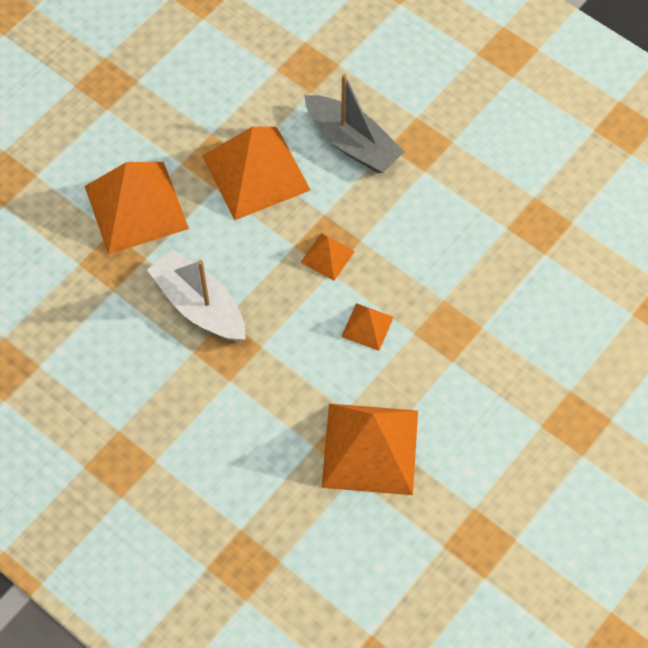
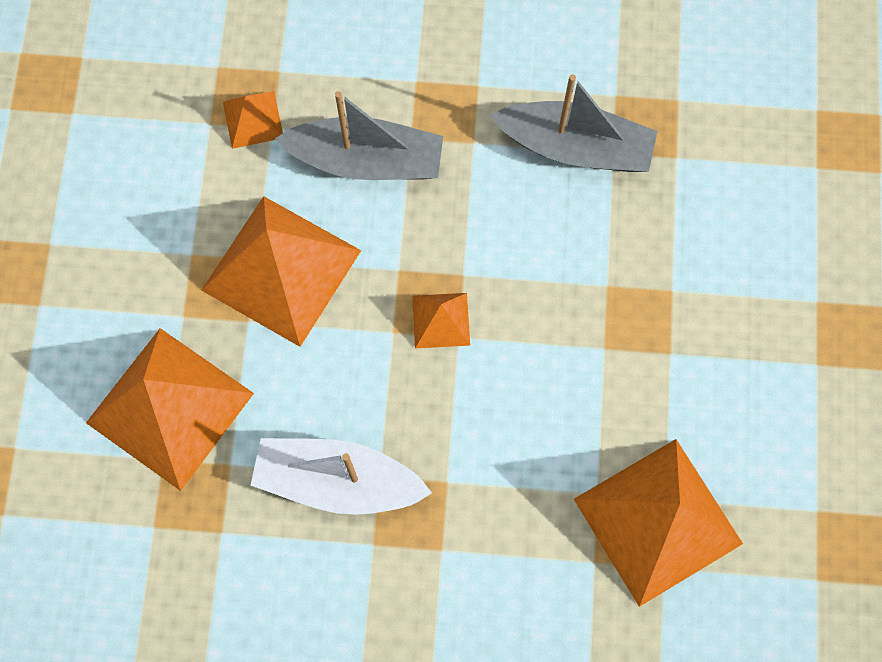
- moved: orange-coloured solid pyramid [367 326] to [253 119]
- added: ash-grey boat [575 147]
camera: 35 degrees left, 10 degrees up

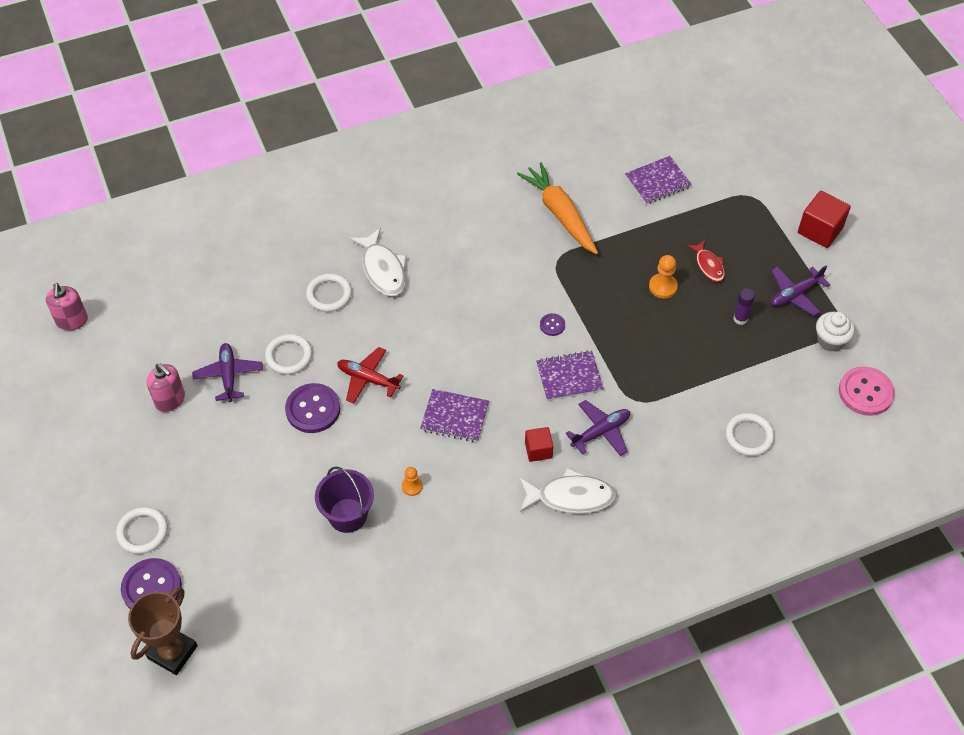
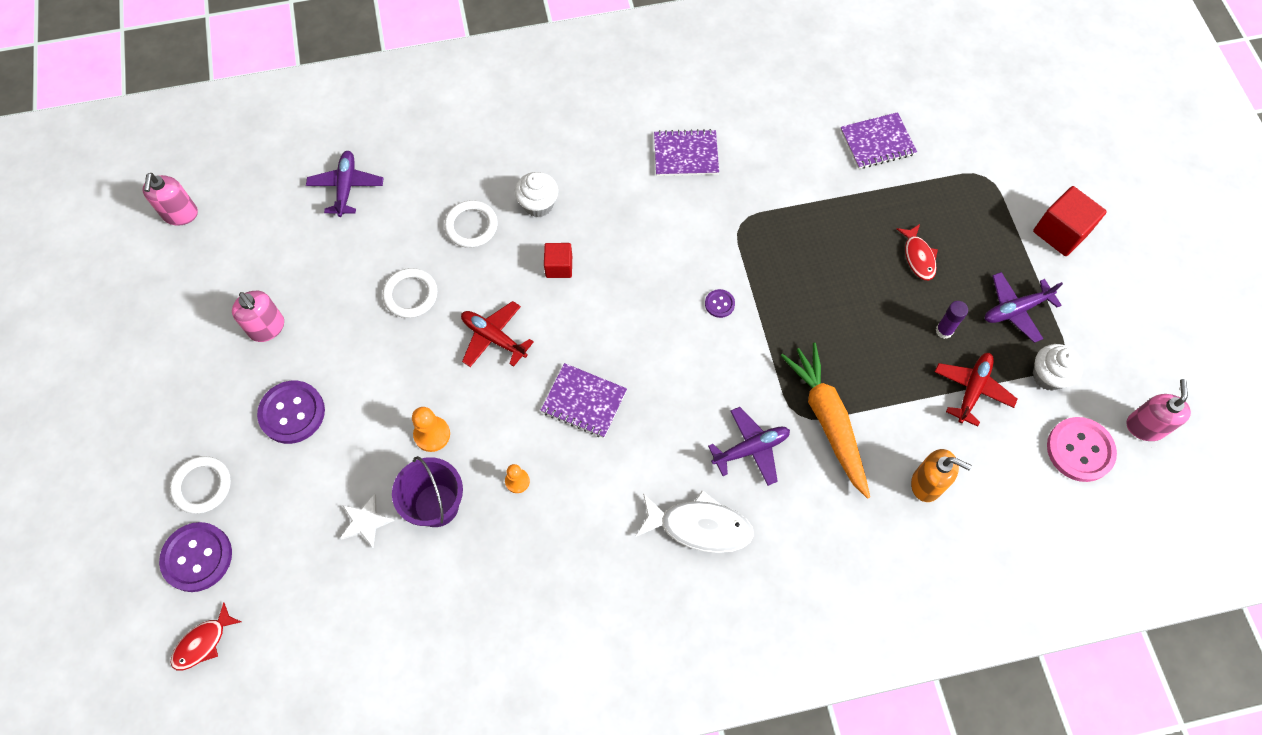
- replaced: russet trophy [172 652] to crimson toy fish [203 642]
- moved: purple shirt button [313 409] to [292 413]
- moved: purple aeroplane [228 375] to [346 187]
- added: pure white five-pointed star [365 521]
- moved: orange-coloured chess pawn [663 287] to [432 434]
- replaced: pure white toy fish [383 270] to pure white cupcake [538 205]
- moved: crimson block [538 450] to [559 266]
- moved: purple notebook [569 377] to [686 154]
- moved: orange-coloured toy carrot [560 214] to [828 421]
- replaced: pure white ring [749 436] to orange-coloured soap dispenser [927 484]
- added: crimson aeroplane [972 390]
- added: rose-pink soap dispenser [1145 426]
camera: 10 degrees right, 10 degrees up

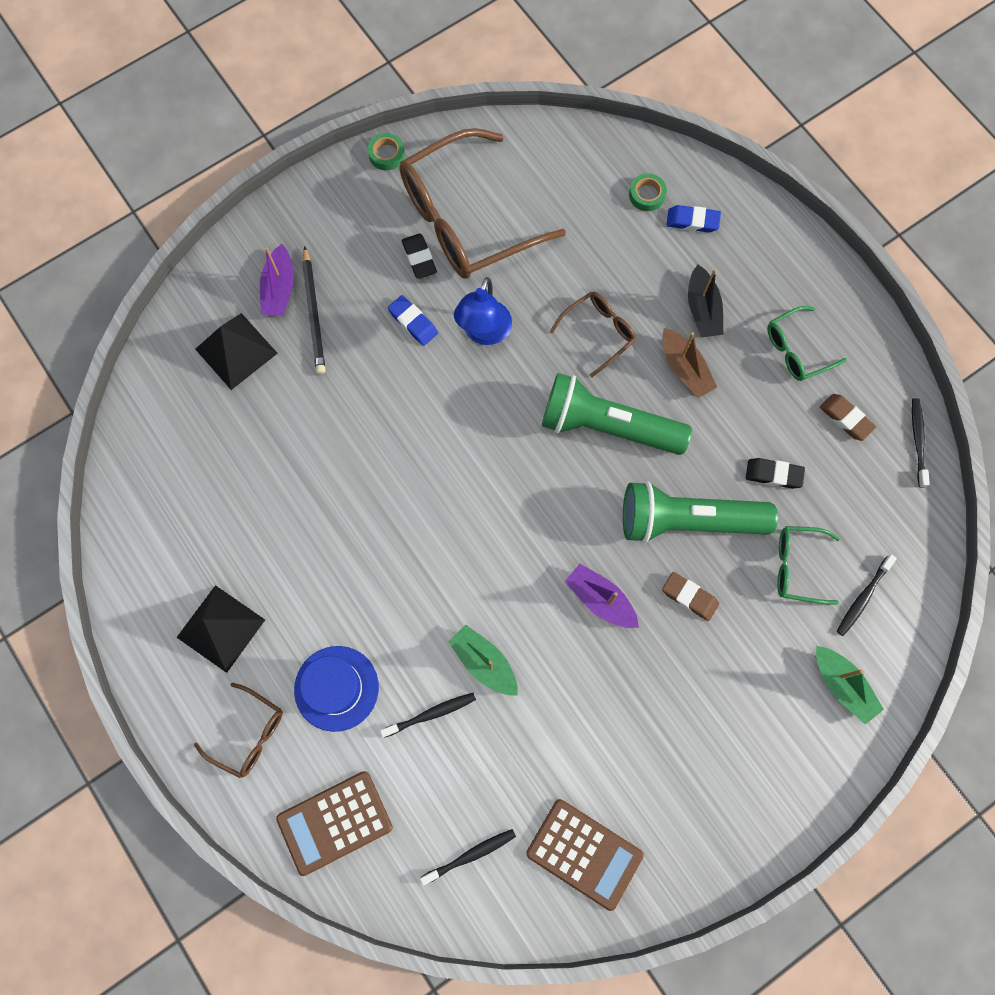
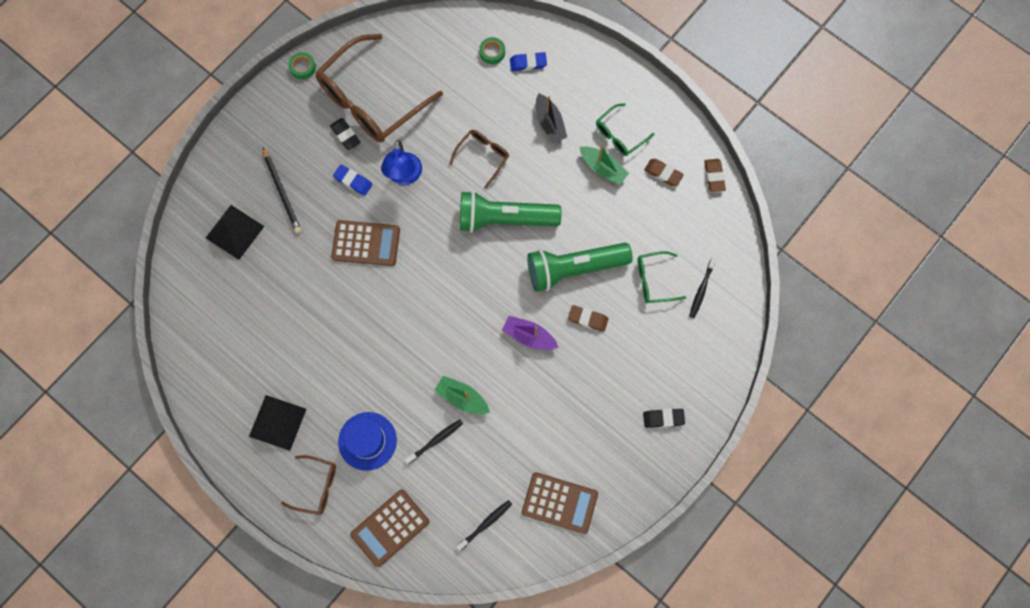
- added: russet calculator [366 243]
- moved: green boat [842 685] to [602 168]
- moved: ebony eraser [773 474] to [663 418]
- replaced: ebony tooth brush [918 441] to russet eraser [714 176]
- removed: purple boat [279 289]
- removed: russet boat [684 369]
camera: 15 degrees left, 0 degrees up

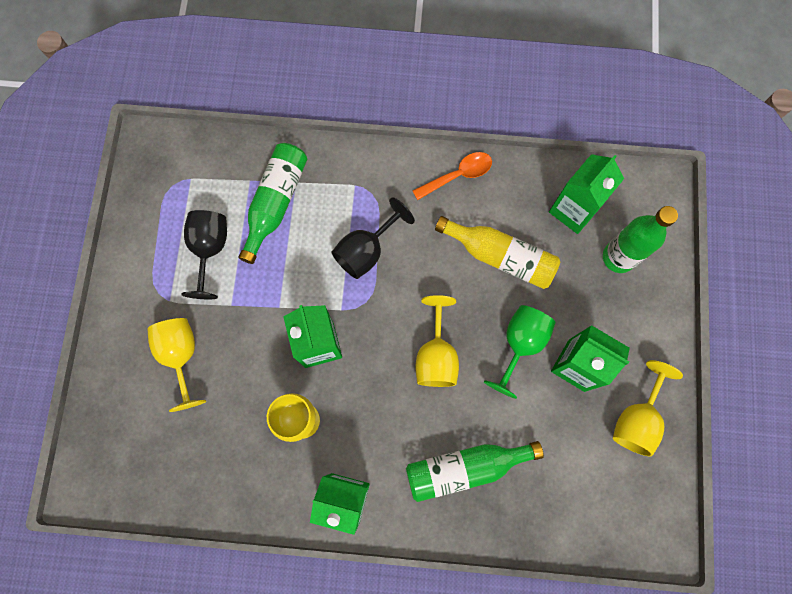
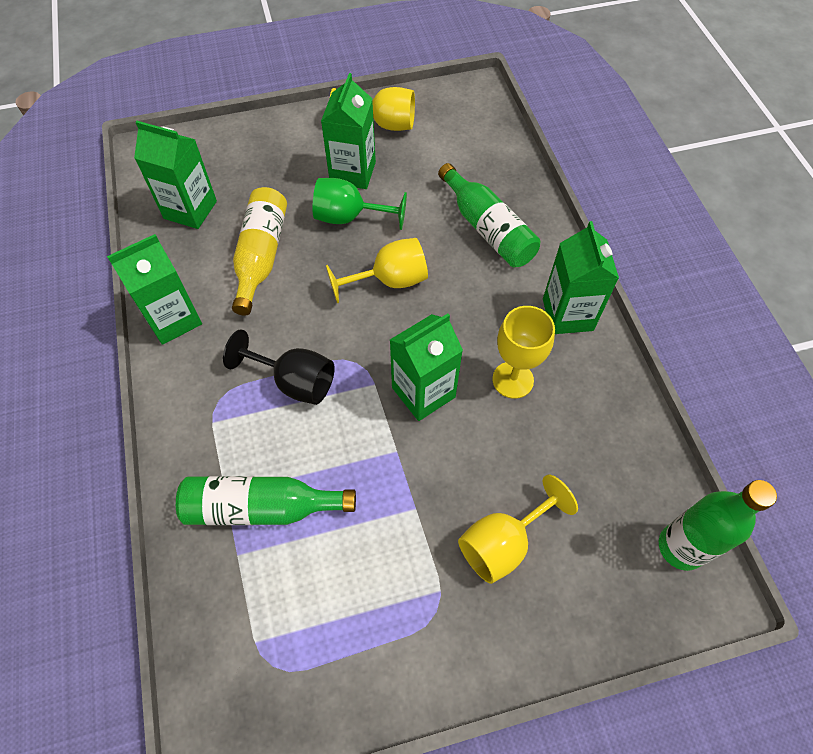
- replaced: orange-coloured teaspoon [458 175] to green milk carton [173 319]
- moved: green drink bottle [618 257] to [681 547]
- removed: ebony wine glass [210 250]
camera: 110 degrees left, 15 degrees down

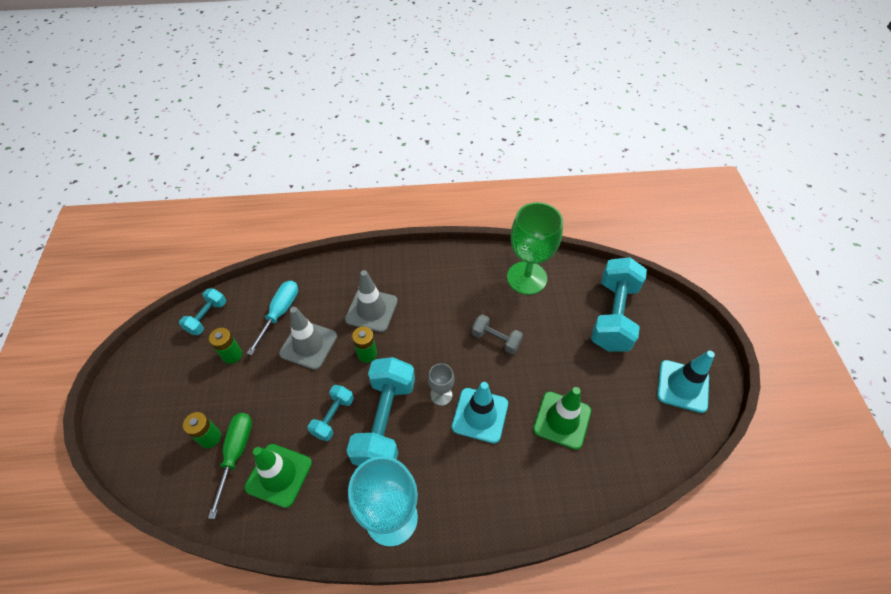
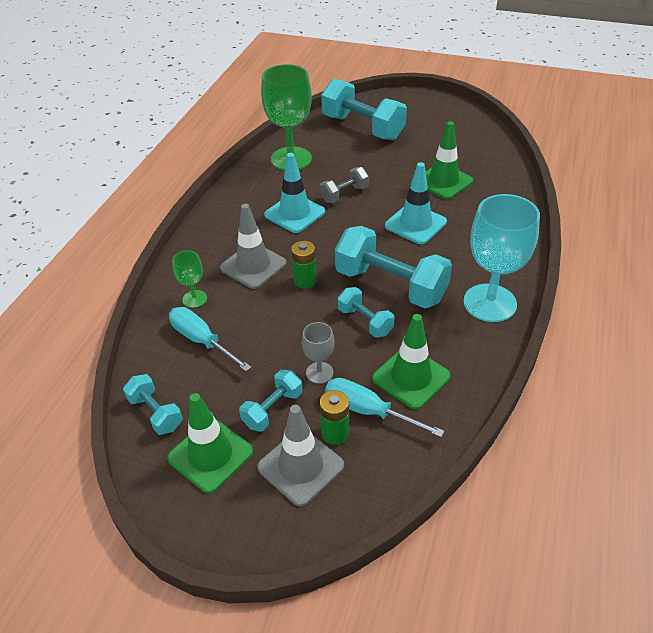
- added: green safety cone [210 455]
- added: green wine glass [194 299]
- added: aqua free weight [273 409]
- moved: ash-grey safety cone [308 345] to [300 466]
- moved: aqua safety cone [682 386] to [294 213]
- moved: ash-grey wine glass [441 395] to [319 373]
- recoloured: green hand screwdriver [236 453] to aqua hand screwdriver [368 411]
- removed: green power cell [232 355]
camera: 65 degrees left, 10 degrees down

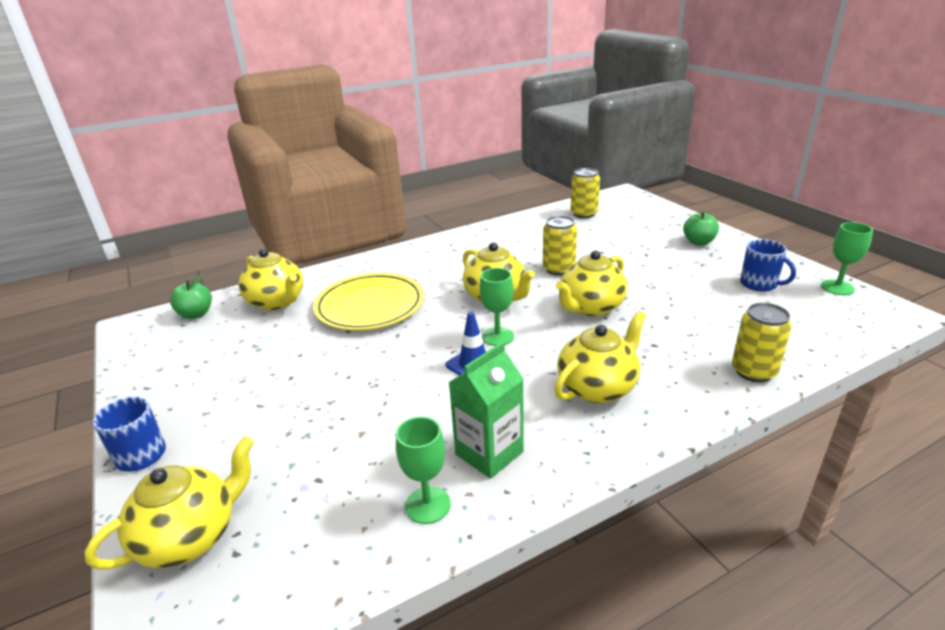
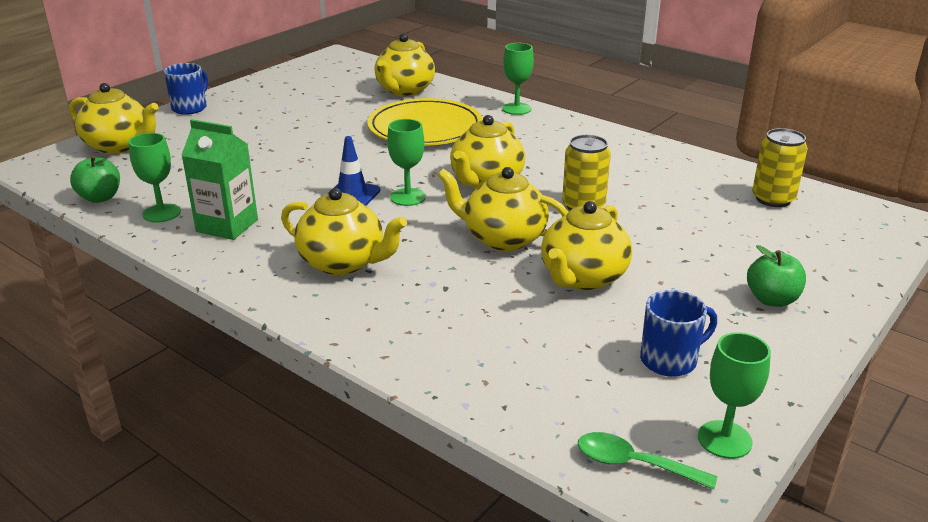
- moved: green apple [196 314] to [100 198]
- added: green wine glass [516 109]
- added: bright yellow tea pot [583 278]
- added: green teaspoon [633 464]
- turned: cobalt tea mug [759 284] = [670 360] 135 degrees counterclockwise
- removed: bright yellow can [753 371]
camera: 65 degrees right, 0 degrees up

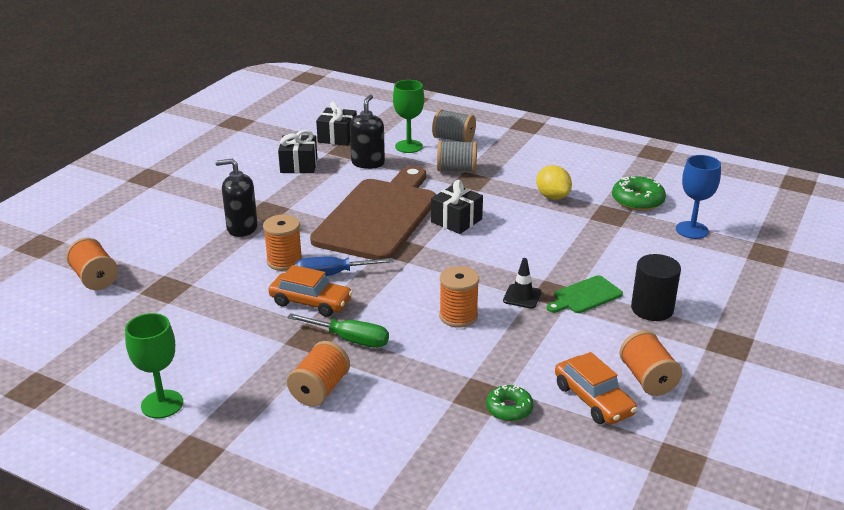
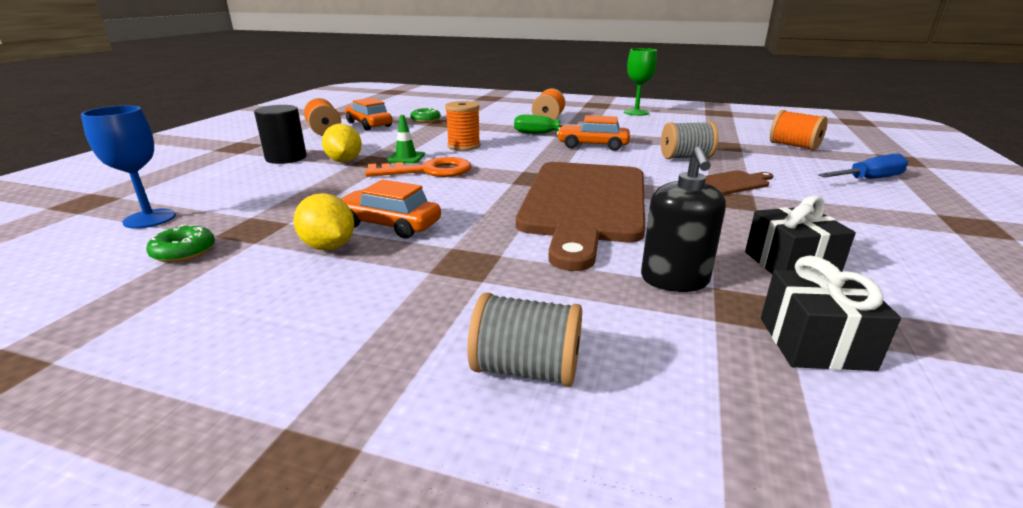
- resized: green glazed donut [637 201] = [184 252] x0.66
- replaced: green cutting board [585 296] to bright yellow toy lemon [344 161]
- added: orange-coloured car [389 225]
- added: orange-coloured door key [428 171]
- recoloured: ebony safety cone [522 296] to green safety cone [406 157]
- moved: ash-grey reel of thread [456 169] to [686 157]
- replaced: ebony soap dispenser [242 228] to russet cutting board [732 183]
- moved: cobalt hand screwdriver [332 275] to [868 179]
- removed: orange-coloured reel of thread [284 261]
- removed: green wine glass [408 146]
- removed: ebony gift [456 220]
camera: 170 degrees right, 5 degrees down

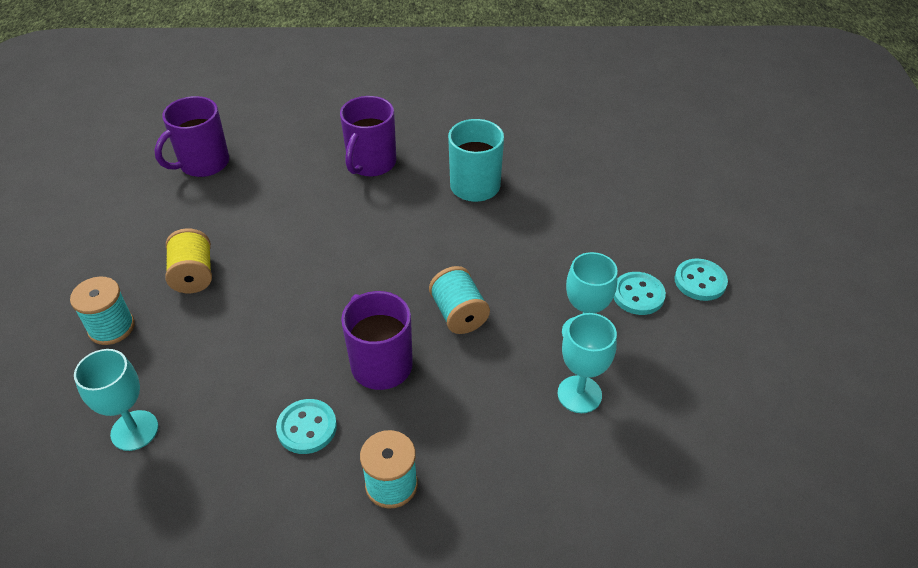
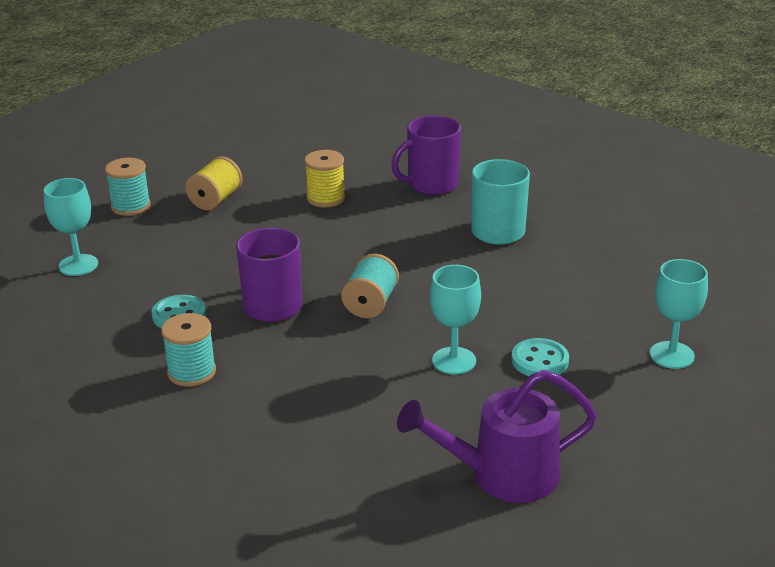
- added: bright yellow reel of thread [326 198]
- added: purple sprinkling can [501 476]
- moved: aqua wine glass [579 394] to [672 355]
- removed: purple tea mug [203 163]
- removed: aqua shirt button [700 281]
camera: 40 degrees right, 15 degrees down

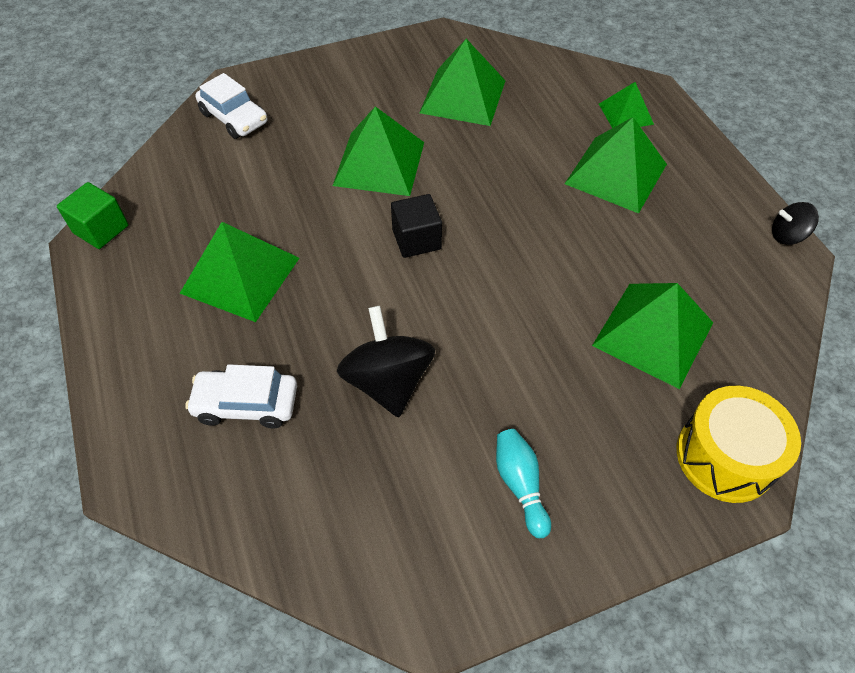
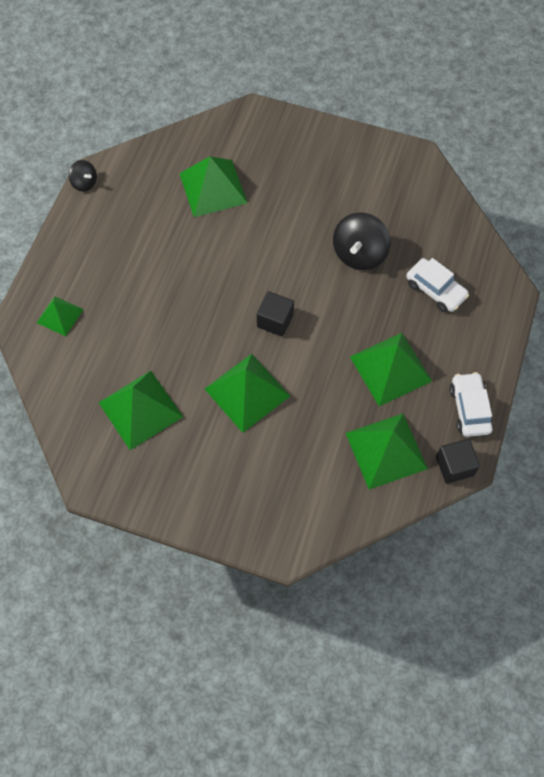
- moved: green solid pyramid [616 173] to [386 451]
- recoloured: green block [101 229] to ebony block [454 466]
- moved: pure white car [234 118] to [469 408]
- removed: aqua tenpin [520 485]
- removed: bright yellow drum [725 456]
camera: 140 degrees left, 10 degrees up

